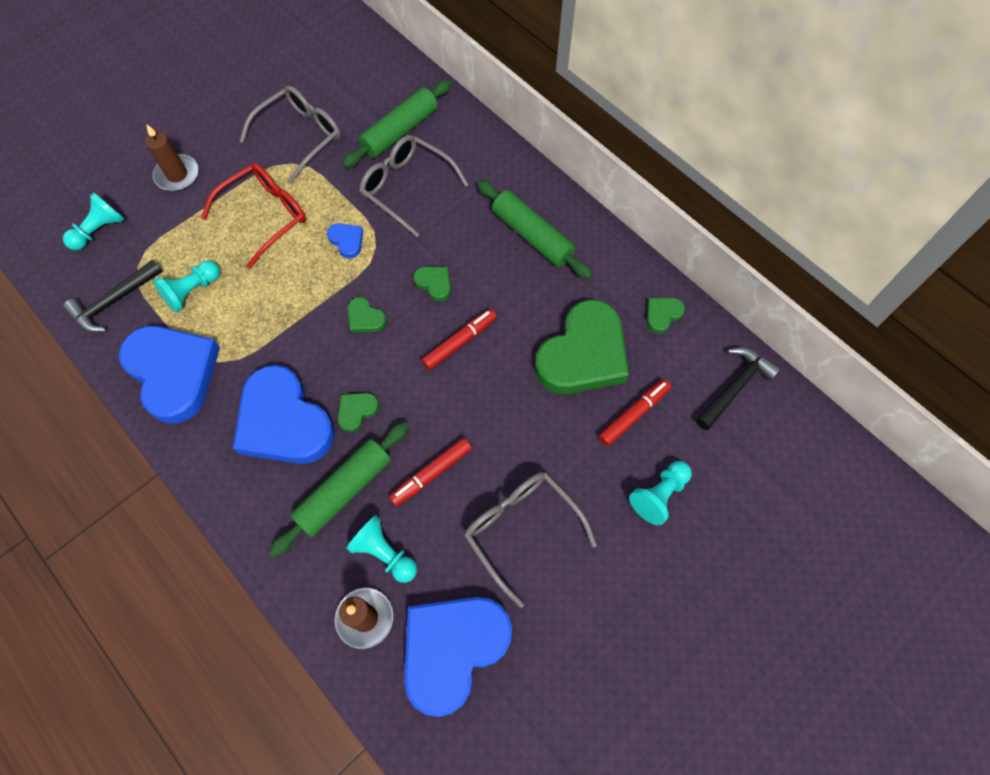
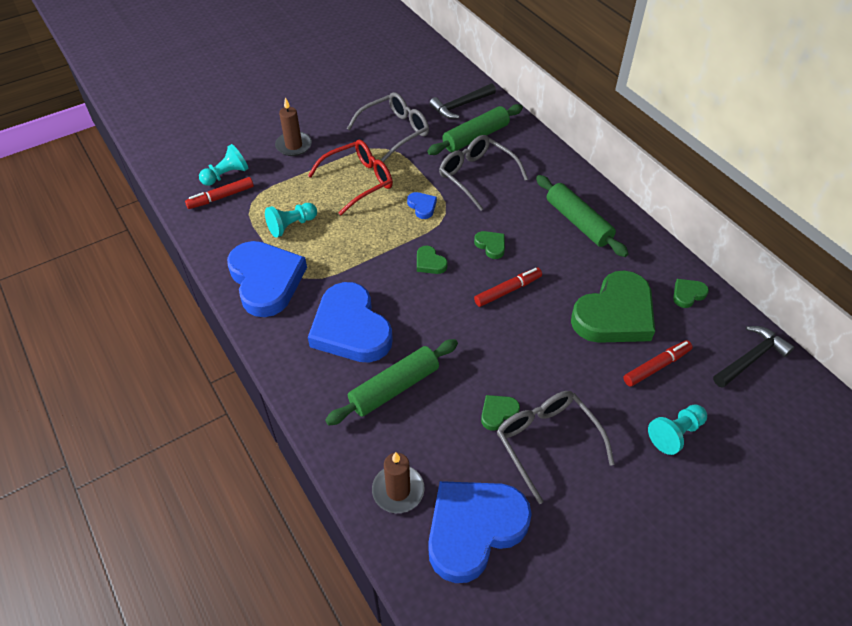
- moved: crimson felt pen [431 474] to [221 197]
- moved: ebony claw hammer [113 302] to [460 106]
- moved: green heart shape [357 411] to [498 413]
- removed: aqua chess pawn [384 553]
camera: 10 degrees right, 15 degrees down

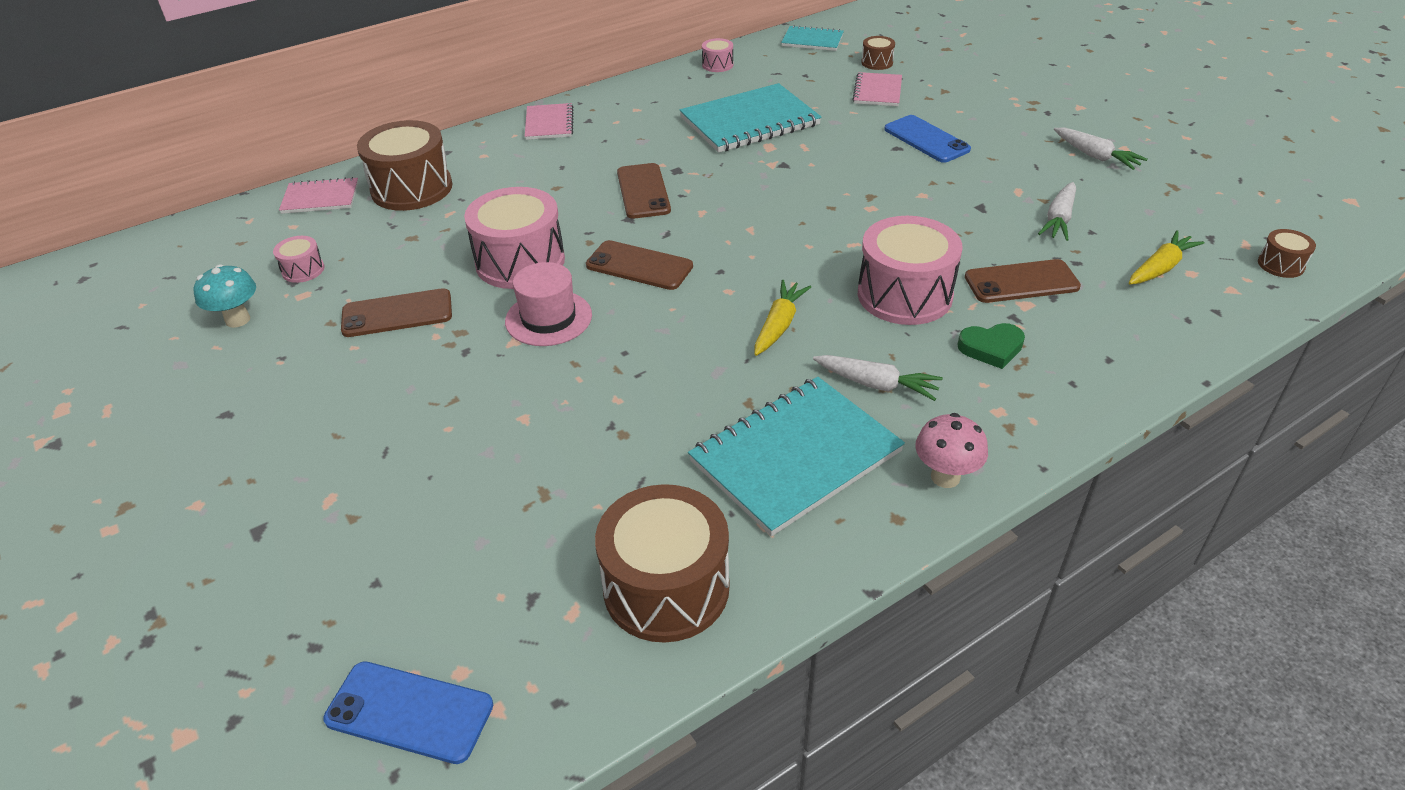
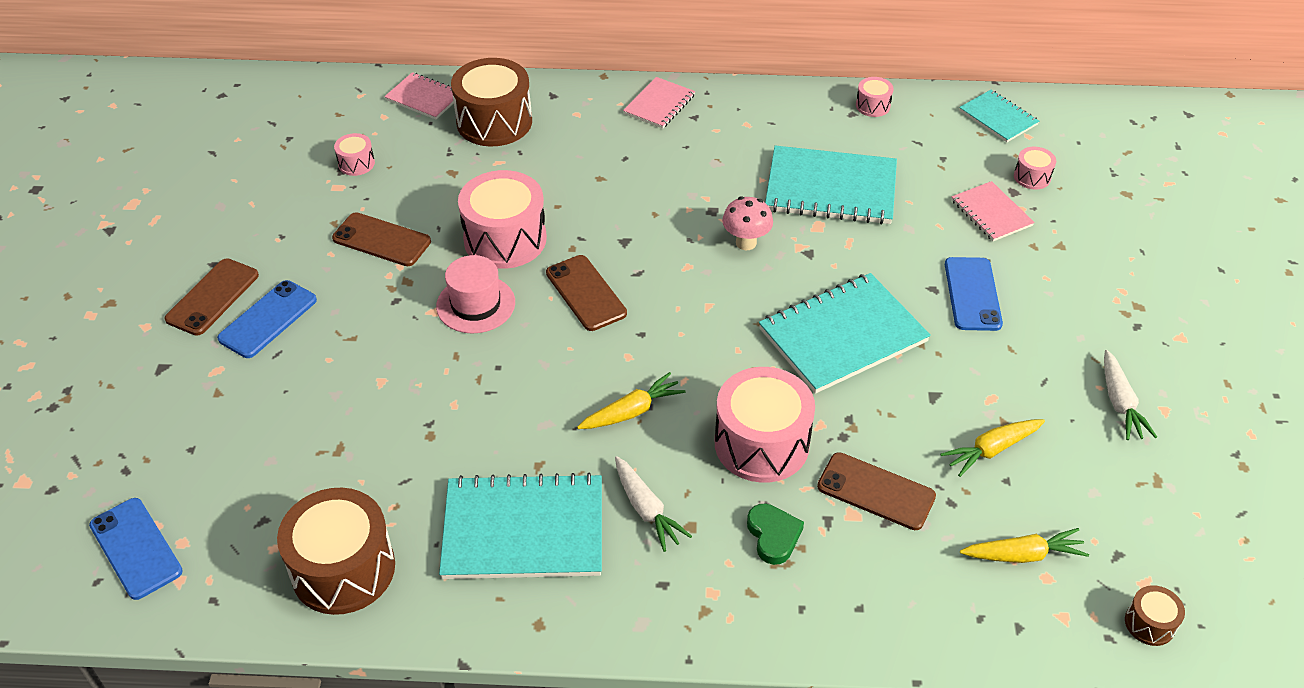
- moved: russet mobile phone [643 191] to [212 297]
- added: cobalt mobile phone [268 319]
- moved: rose-pink toadstool [945 477] to [746 243]
- turned: green heart shape [991 348] = [773 536] 135 degrees counterclockwise
- added: aqua notebook [843 335]
- recoloured: pure white toy carrot [1058 219] to bright yellow toy carrot [991 450]
- turned: rose-pink notebook [877 91] = [991 213] 75 degrees counterclockwise
- recoloured: russet drum [877 62] to rose-pink drum [1032 177]
- removed: aqua toadstool [238 320]
camera: 35 degrees right, 5 degrees up

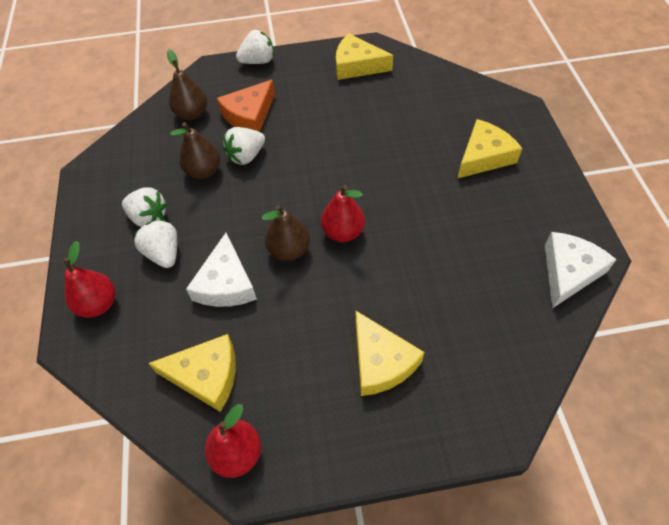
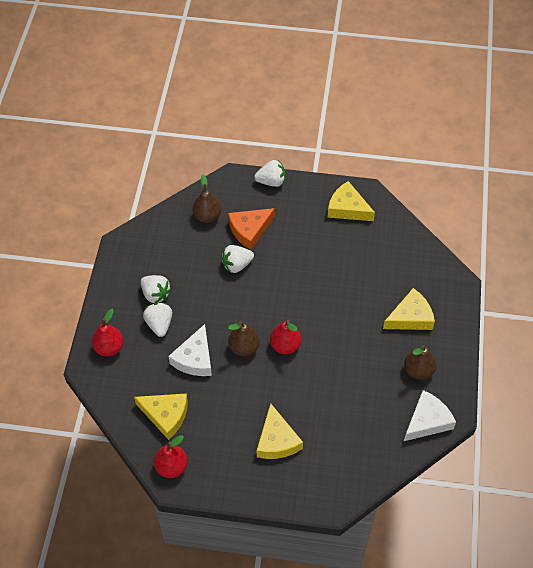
- moved: russet pear [203 171] to [418 370]
camera: 15 degrees right, 0 degrees up

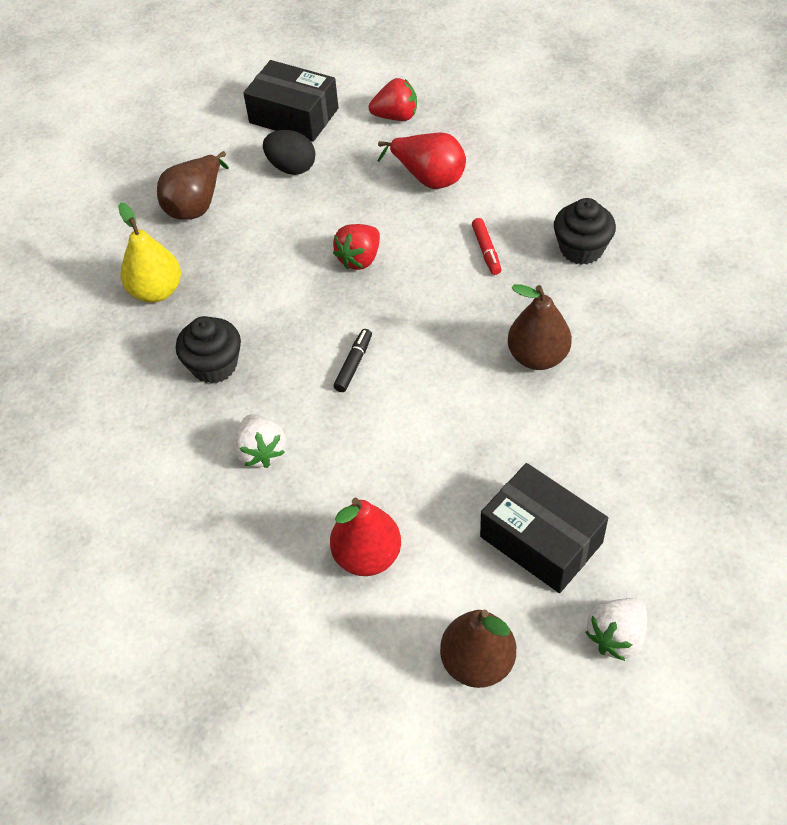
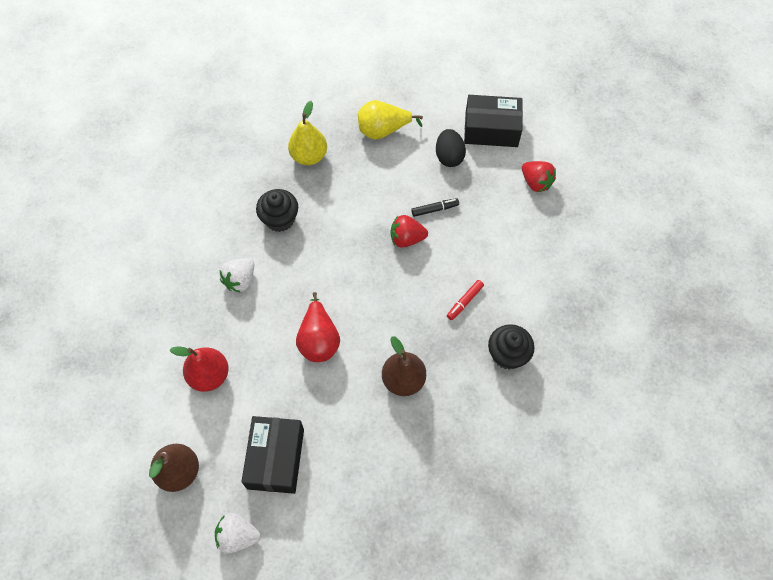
- moved: crimson pear [428 178] to [319 340]
- recoloured: russet pear [196 205] to bright yellow pear [383 130]
- moved: ebony felt pen [354 364] to [435 209]
- turned: ebony package [294 115] = [491 129] 75 degrees counterclockwise
camera: 50 degrees right, 10 degrees up

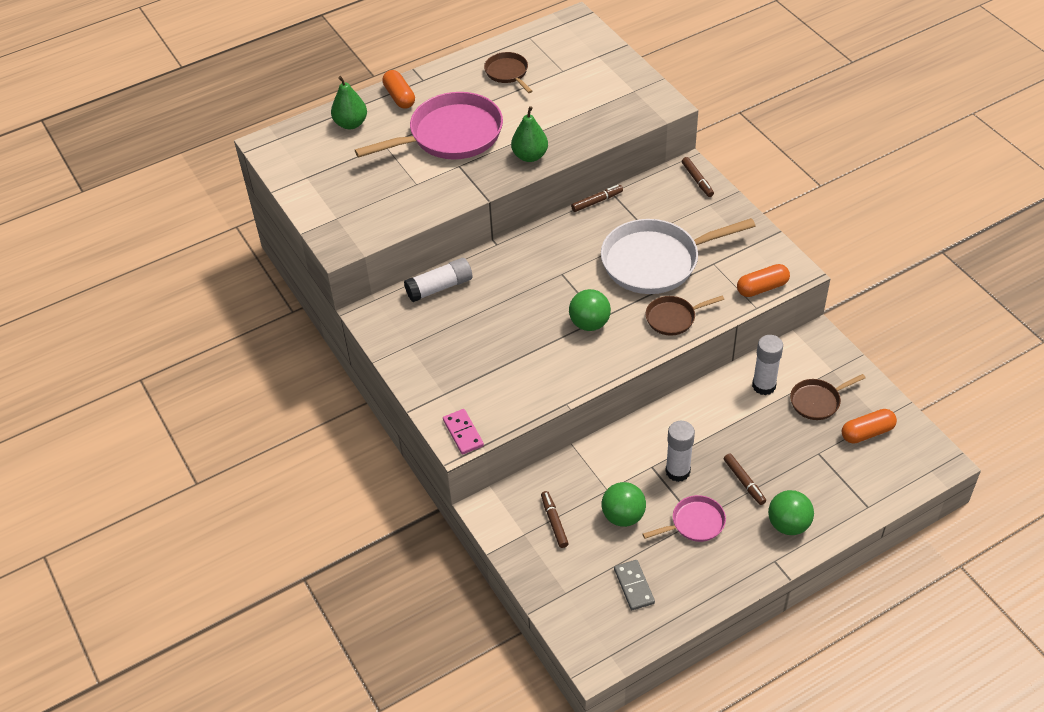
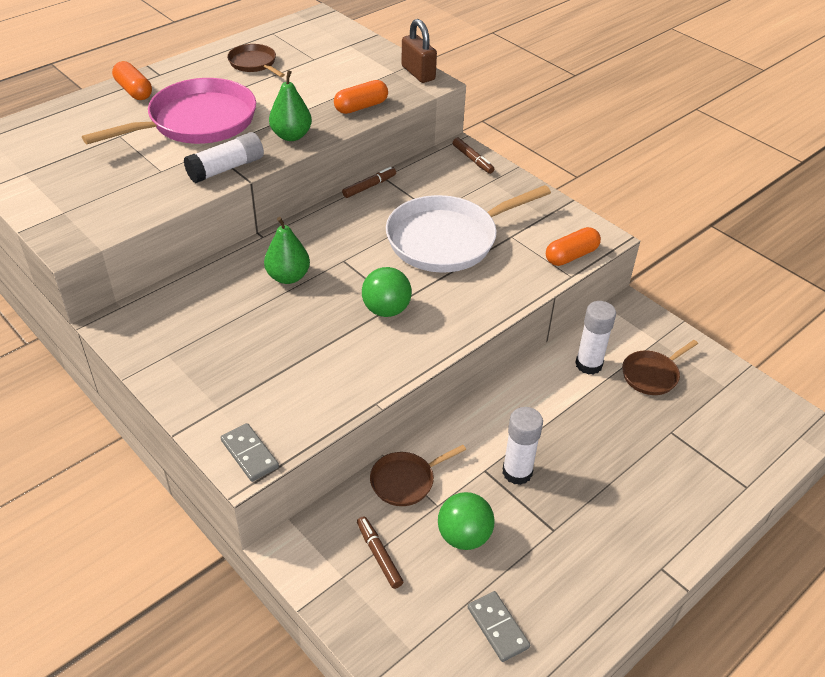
- moved: pure white stick of glue [439 287] to [226 168]
- recoloured: rose-pink domino tile [463 433] to ash-grey domino tile [249 454]
- moved: green pear [351 124] to [288 277]
- moved: orange-coloured capsule [867 433] to [361 107]
- moved: russet frying pan [673 318] to [405 481]
- added: russet lock [418 73]
- removed: rose-pink frying pan [694 523]
- removed: russet felt pen [744 482]
- removed: green play ball [788 524]
camera: 15 degrees left, 5 degrees down

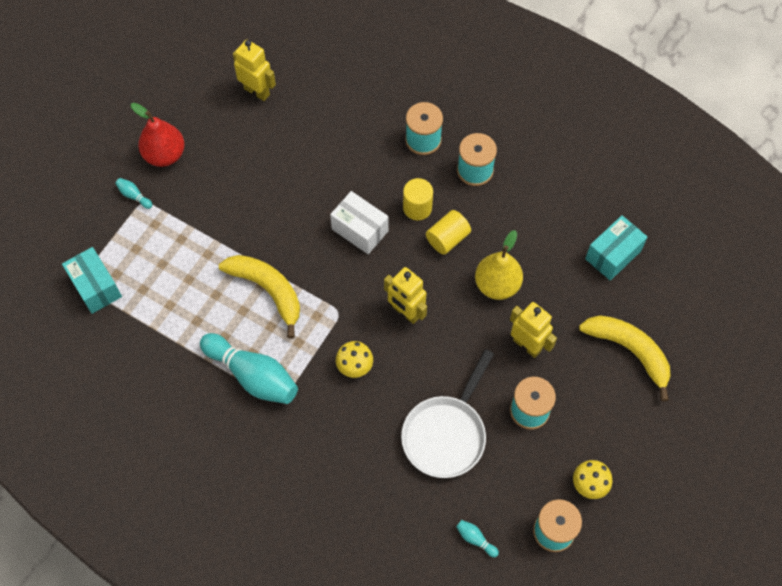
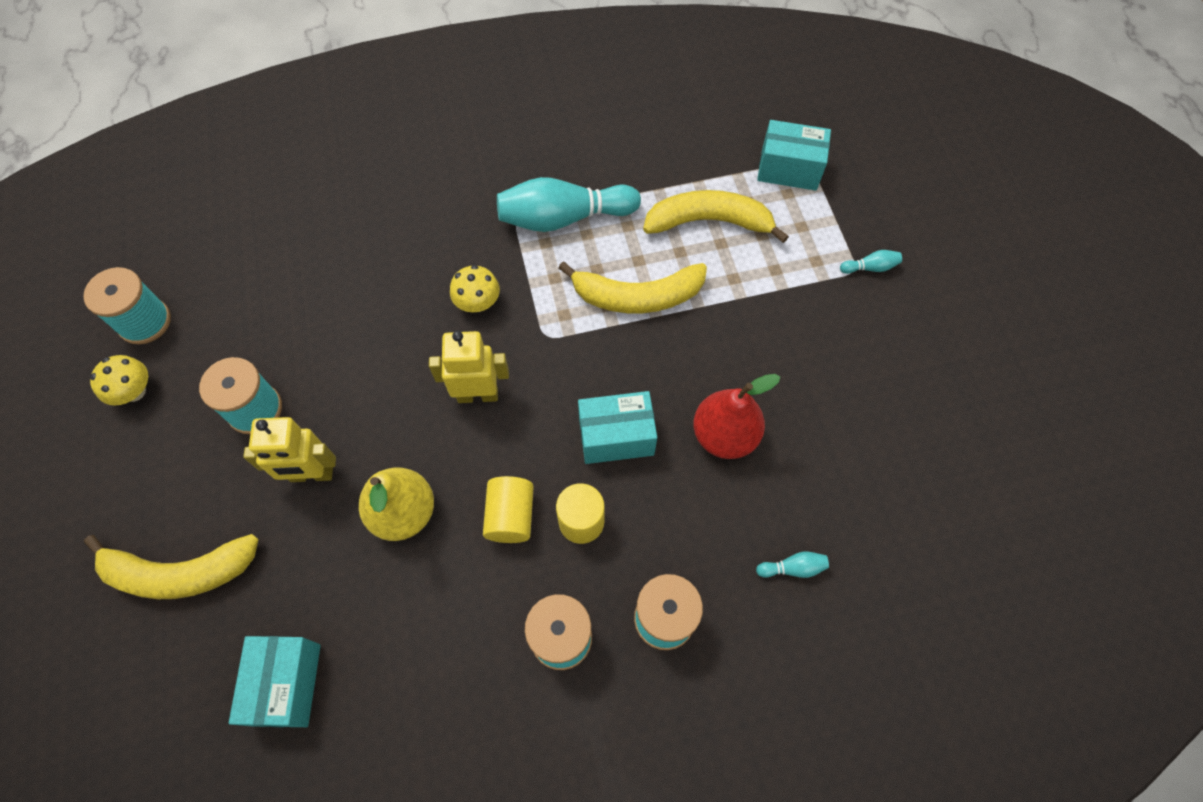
- recoloured: pure white package [360 230] to aqua package [616 437]
- added: bright yellow toy banana [709 222]
- moved: crimson pear [165 155] to [724 435]
- moved: aqua tenpin [475 539] to [792 568]
- removed: bright yellow toy robot [257 91]
- removed: pure white frying pan [446 434]
camera: 135 degrees right, 0 degrees up

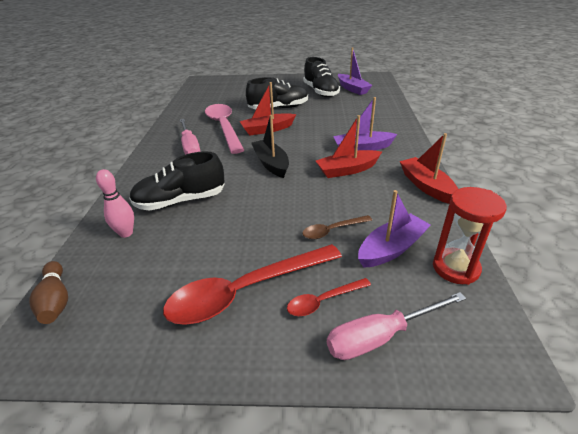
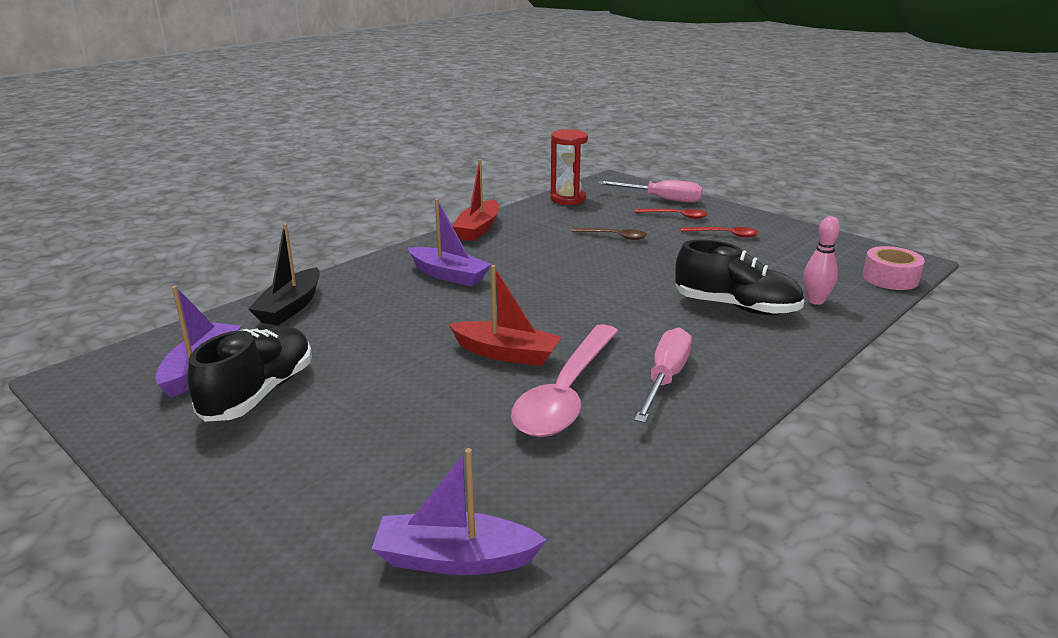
- moved: ebony boat [271 164] to [290 307]
- moved: purple boat [391 248] to [455 559]
- resized: crimson teaspoon [246 291] = [725 235] x0.48
- replaced: russet tenpin [56 300] to rose-pink sticky tape [890 278]
- removed: ebony sneaker [278 108]
- removed: crimson boat [347 170]
camera: 140 degrees left, 10 degrees down

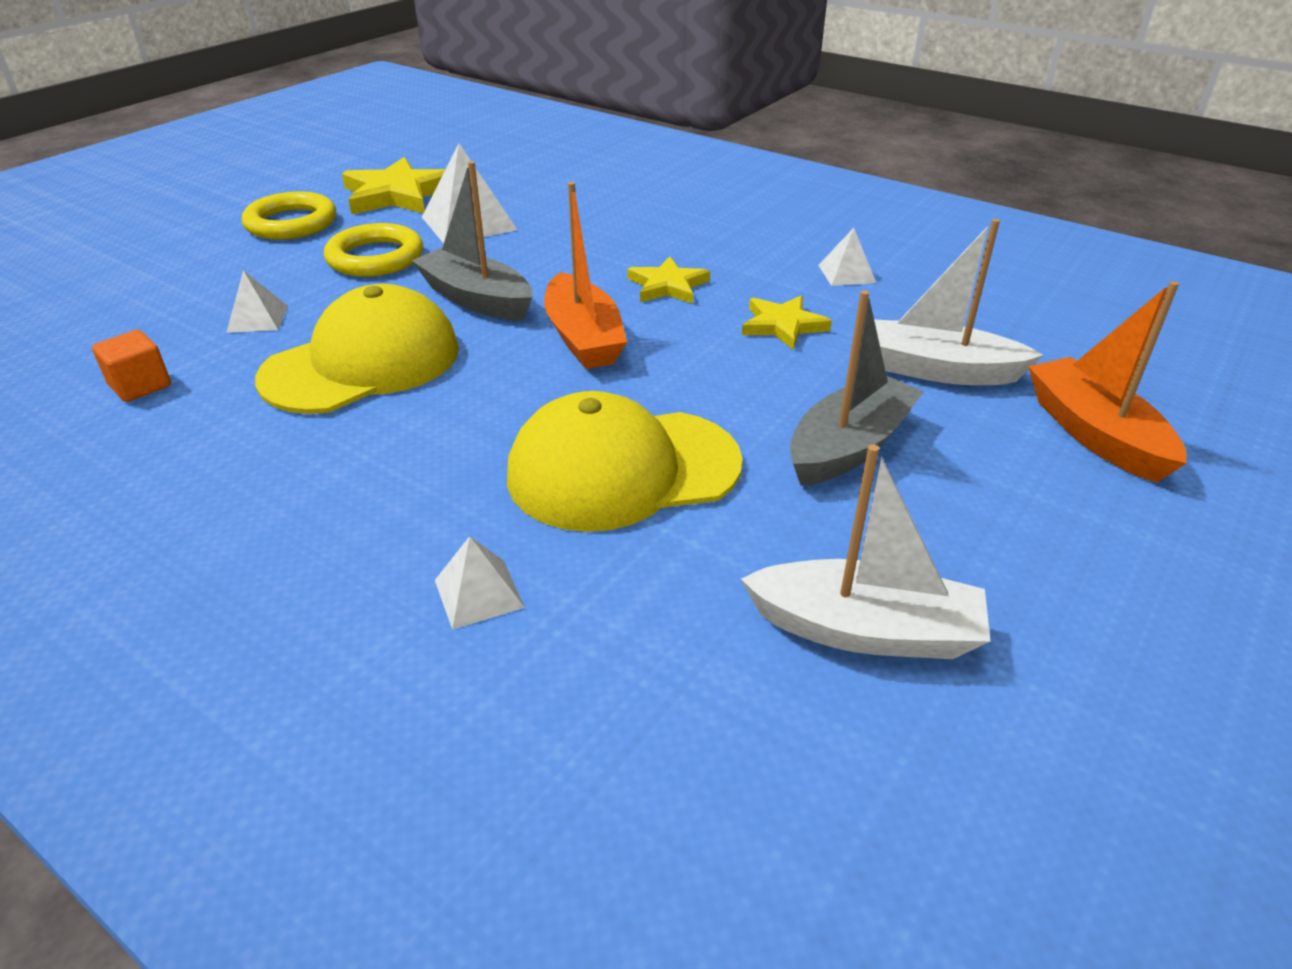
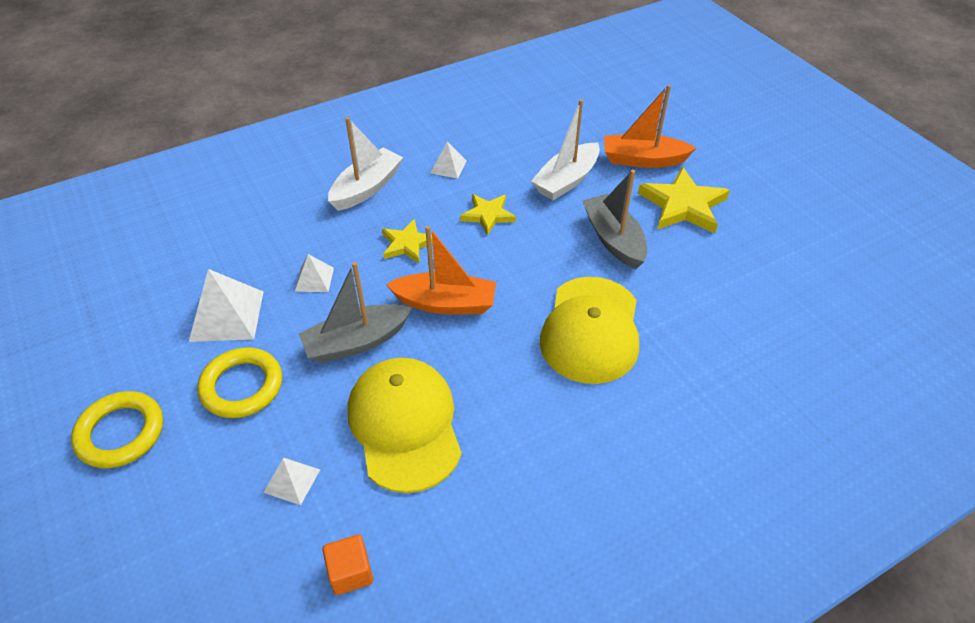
- moved: pure white solid pyramid [478 593] to [314 279]
- moved: pure white boat [865 630] to [367 188]
- moved: bright yellow five-pointed star [397 194] to [683 205]
camera: 65 degrees left, 10 degrees up

